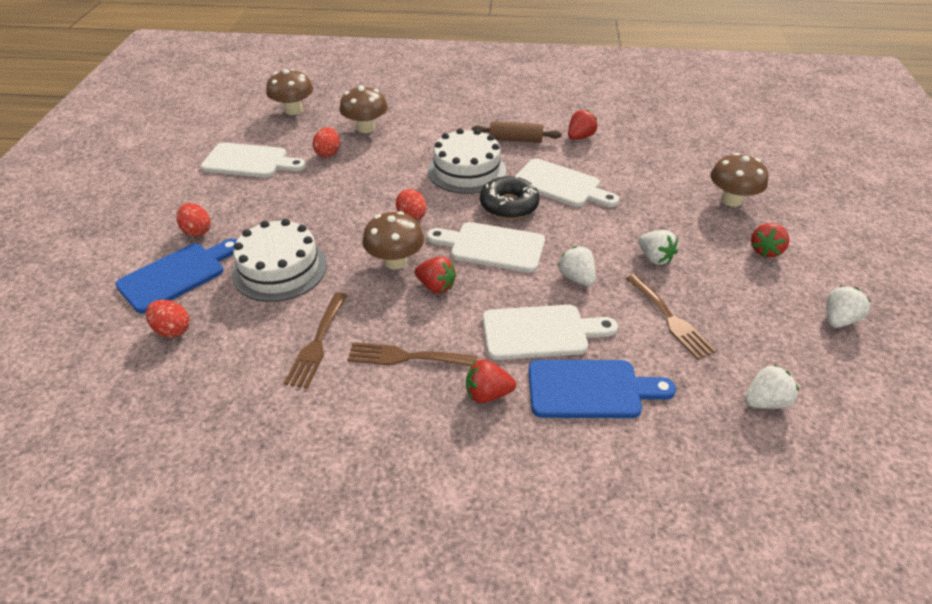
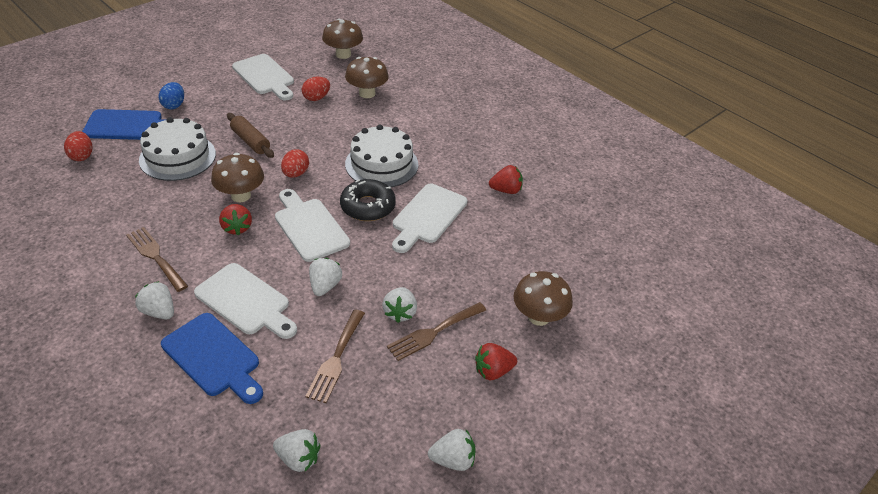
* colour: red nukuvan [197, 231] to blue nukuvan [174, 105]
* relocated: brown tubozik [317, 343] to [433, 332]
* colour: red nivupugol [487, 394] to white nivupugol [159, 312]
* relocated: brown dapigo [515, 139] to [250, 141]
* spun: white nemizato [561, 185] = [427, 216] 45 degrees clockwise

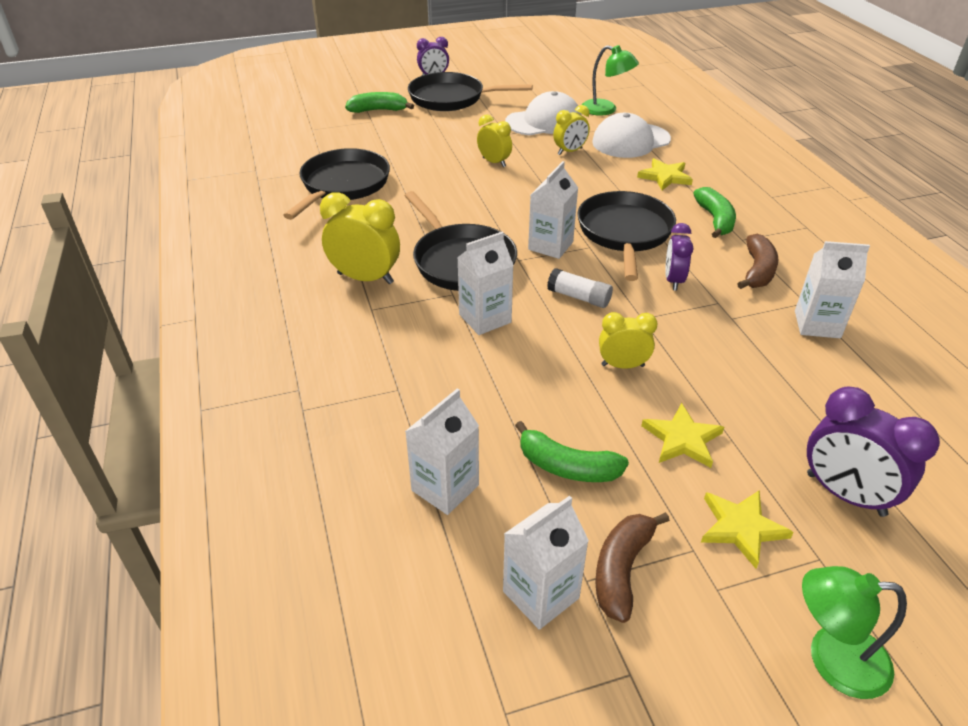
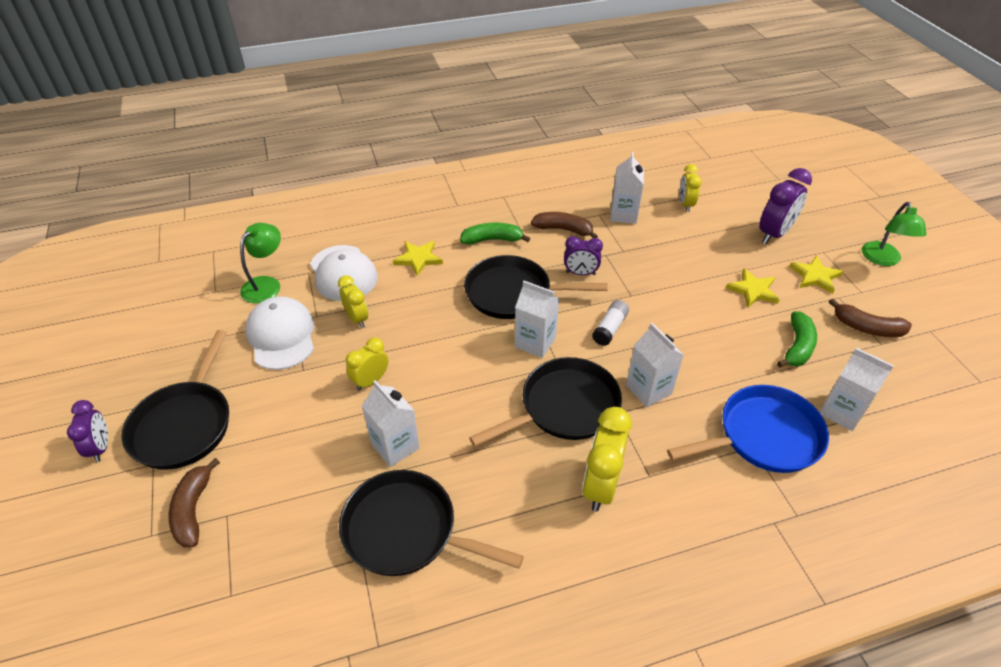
* colour: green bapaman [378, 110] to brown bapaman [193, 510]
* relocated: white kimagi [541, 595] to [395, 446]
* relocated: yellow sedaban [622, 365] to [685, 205]
* appeared: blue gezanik [763, 436]

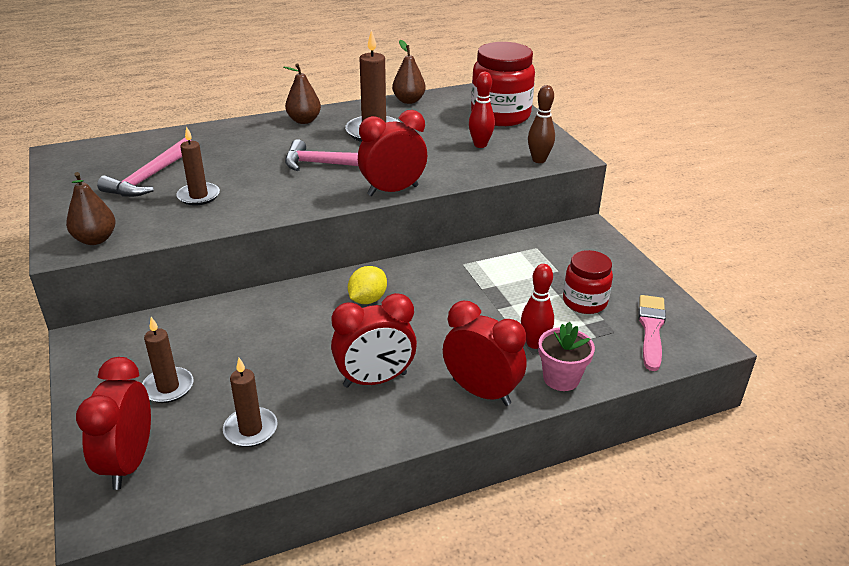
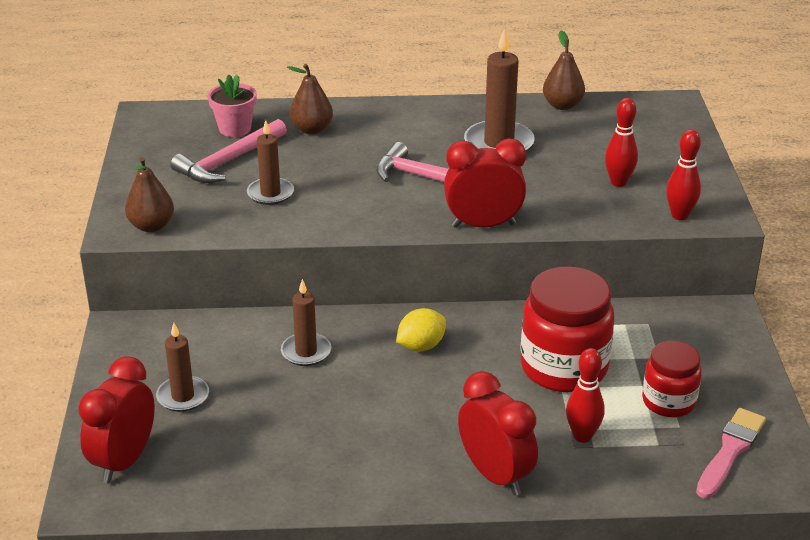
* relocated: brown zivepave [250, 429] to [306, 352]
* relocated: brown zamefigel [304, 120] to [312, 129]
* missing: red sedaban [375, 380]
* relocated: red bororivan [500, 116] to [563, 367]
* colour: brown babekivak [539, 160] to red babekivak [679, 215]
* relocated: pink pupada [561, 378] to [235, 129]

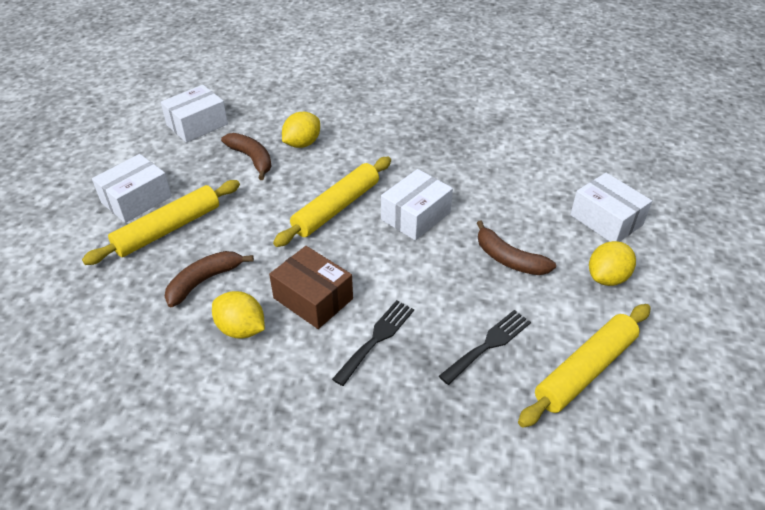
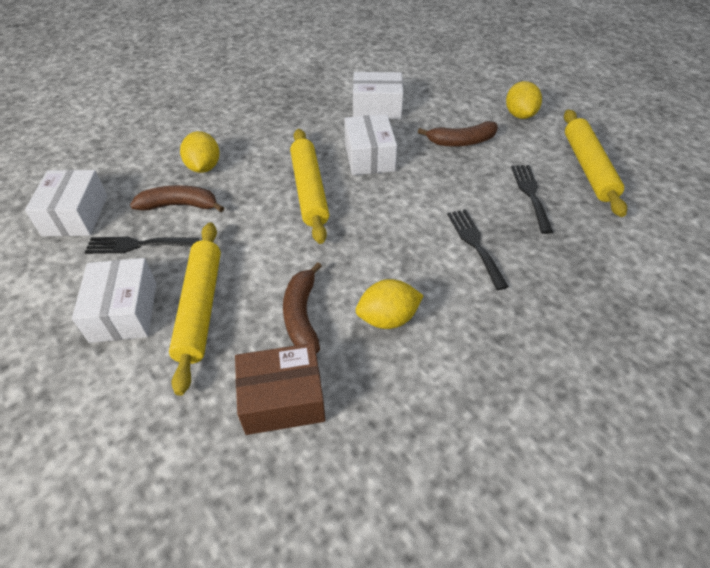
* relocated: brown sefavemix [313, 298] to [282, 399]
* relocated: white sefavemix [606, 220] to [377, 108]
* appeared: black tubozik [137, 245]

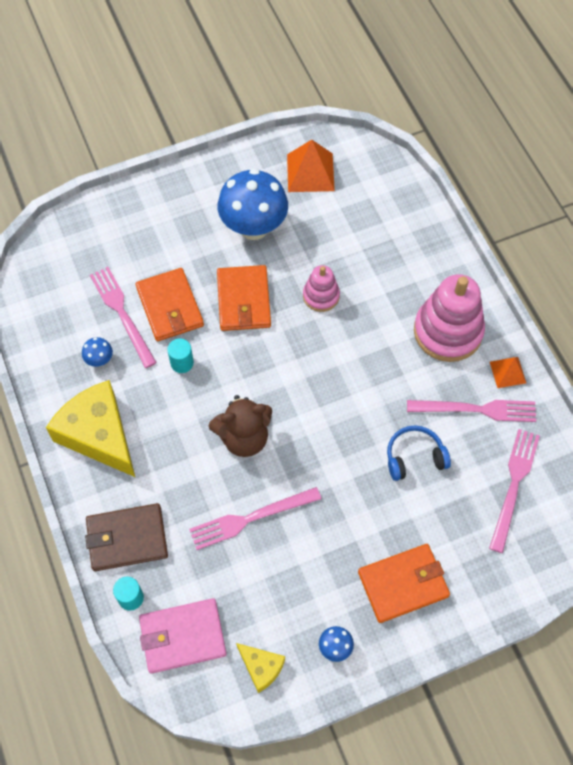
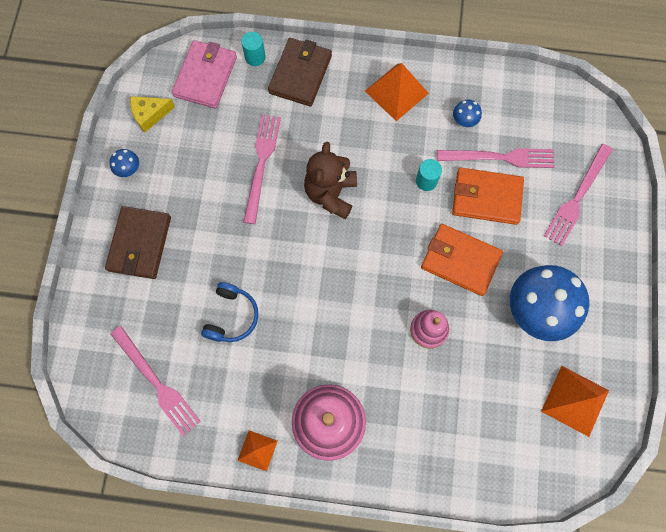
* exchanged: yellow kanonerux [98, 435] to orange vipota [396, 92]
* colour: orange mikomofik [403, 584] to brown mikomofik [140, 244]
* relocated: pink tubozik [476, 409] to [577, 197]

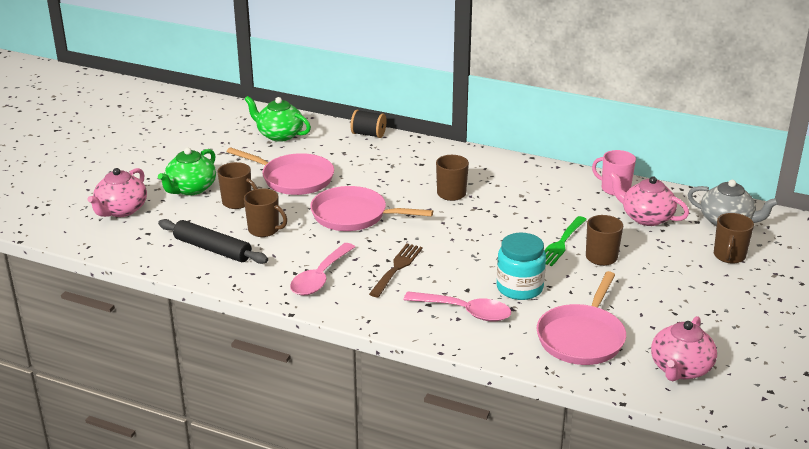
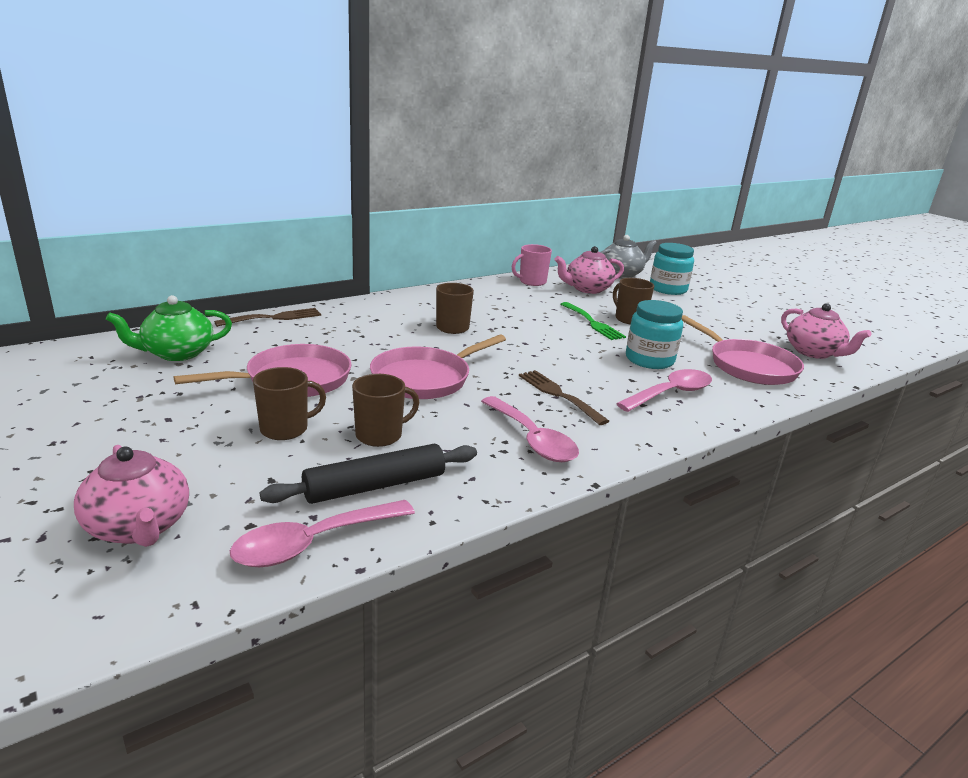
* missing: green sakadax [191, 189]
* exchanged: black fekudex [368, 134] to brown tubozik [274, 318]
* exchanged: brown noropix [729, 256] to turquoise bororivan [668, 289]
* appeared: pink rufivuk [313, 543]

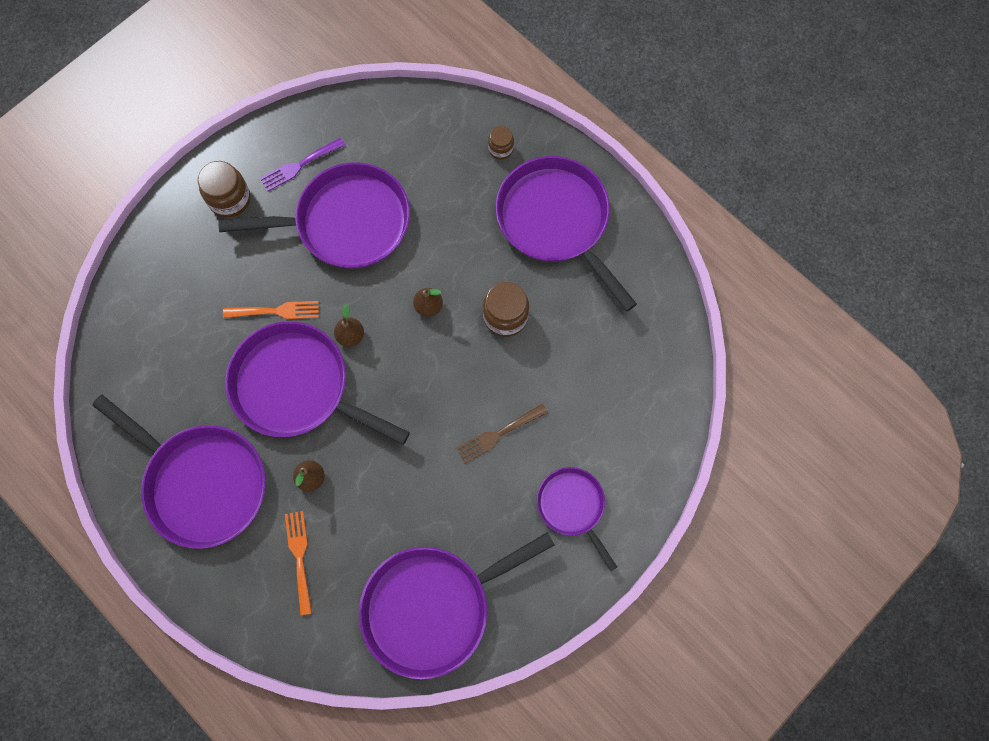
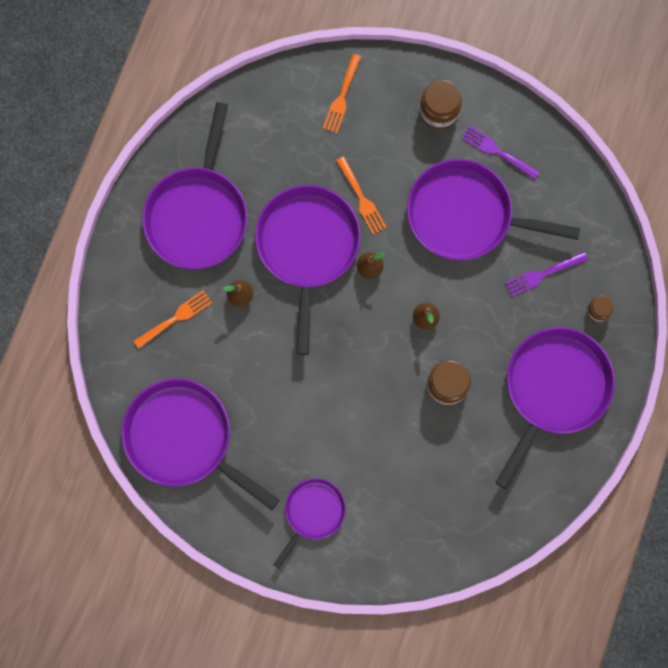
* spun: purple gezanik [346, 222] = [465, 215] 135 degrees clockwise
* missing: brown tubozik [498, 434]
* appeared: orange tubozik [342, 97]
* appeared: purple tubozik [542, 274]

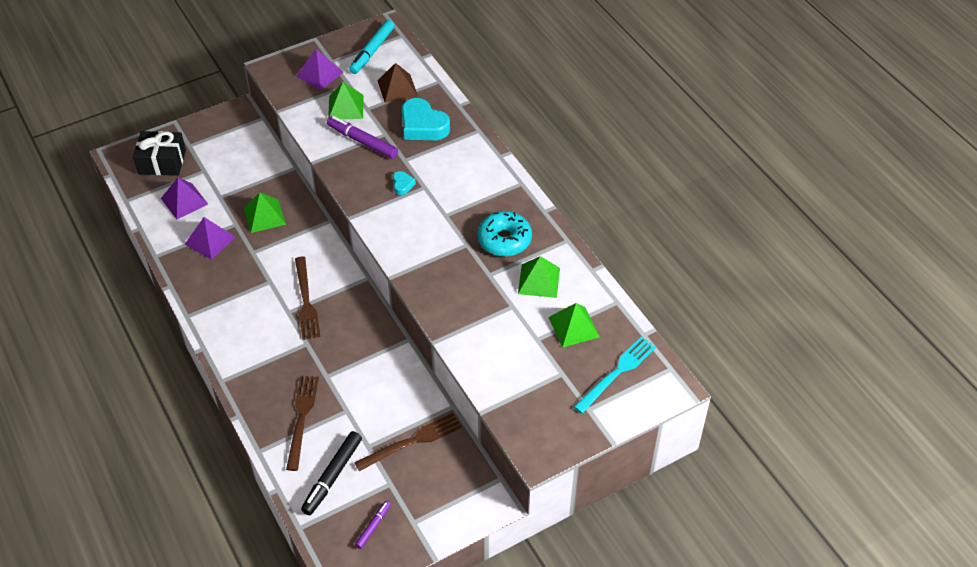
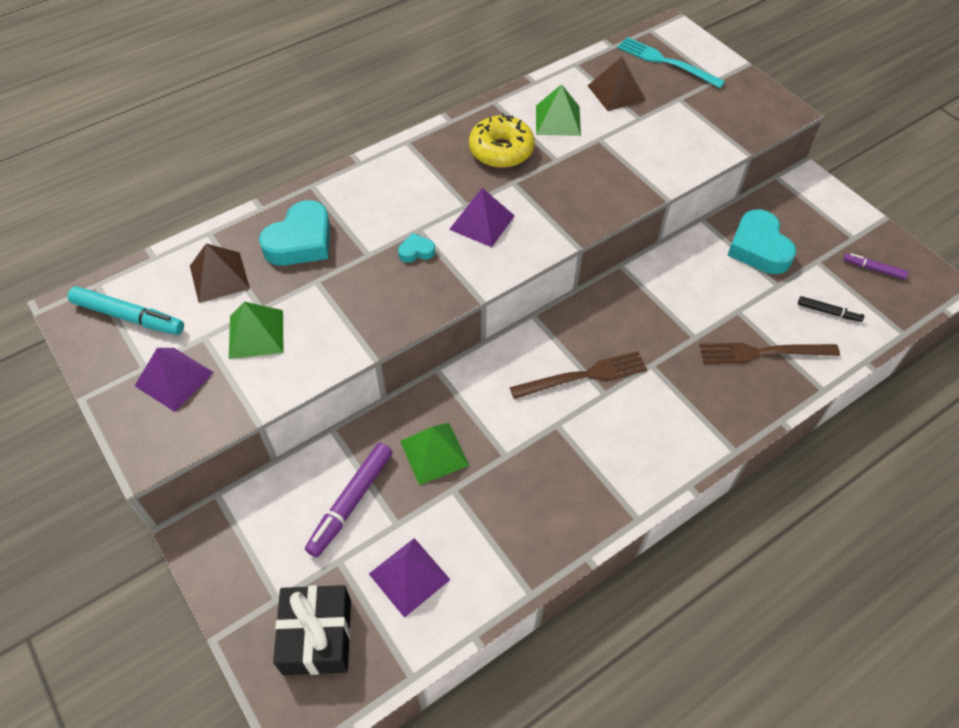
* relocated: purple vipota [210, 240] to [482, 222]
* size: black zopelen [332, 476] = [828, 312] x0.56
* relocated: purple zopelen [362, 142] to [351, 502]
* exchanged: brown tubozik [412, 442] to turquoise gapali [758, 248]
* colour: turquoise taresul [504, 240] to yellow taresul [501, 150]
* colour: green vipota [574, 327] to brown vipota [616, 92]

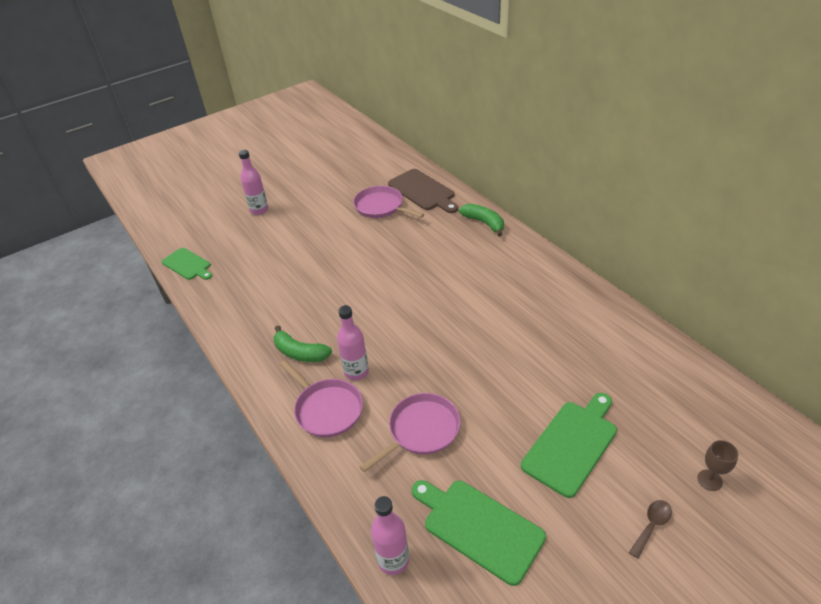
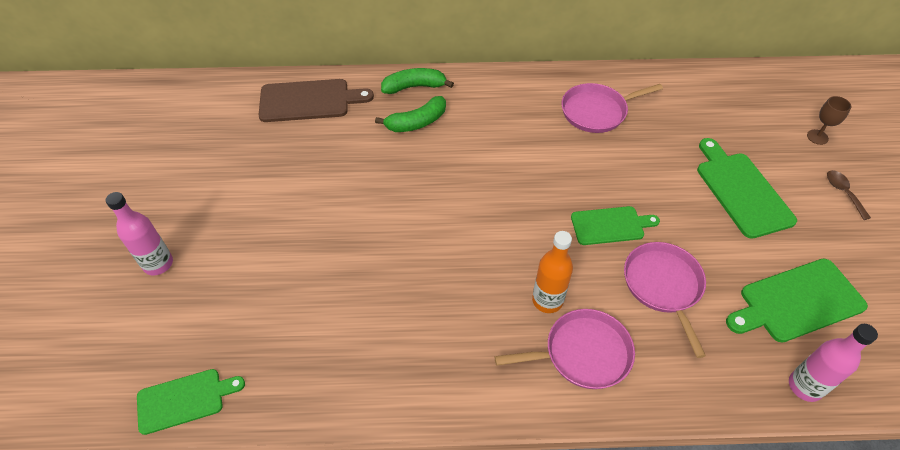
* relocated: green bapaman [300, 353] to [417, 122]
* colour: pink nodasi [356, 372] to orange nodasi [547, 300]
* relocated: pink gezanik [381, 207] to [596, 111]
* appeared: green nemizato [610, 225]

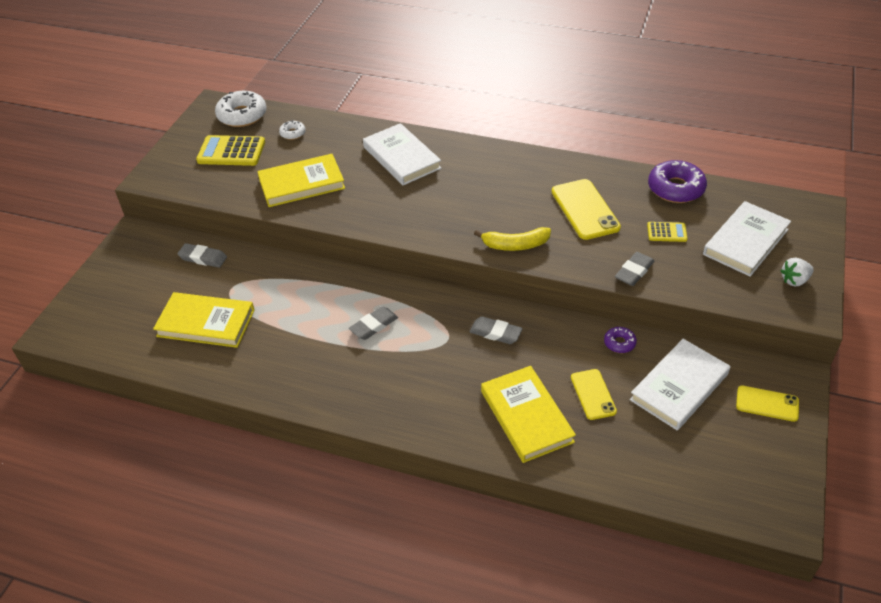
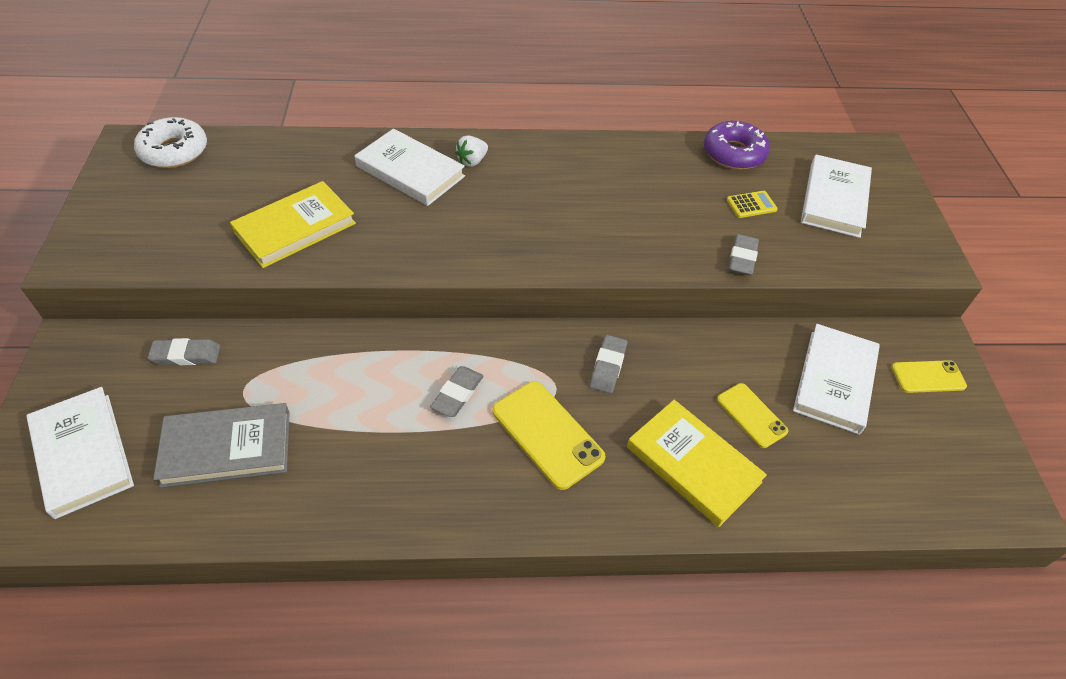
* colour: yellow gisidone [206, 323] to grey gisidone [227, 448]
* missing: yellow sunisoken [231, 151]
* missing: white taresul [292, 133]
* spun: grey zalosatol [495, 333] = [608, 366] 75 degrees counterclockwise
* missing: yellow bapaman [515, 245]
* relocated: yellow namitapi [585, 209] to [547, 434]
* missing: purple taresul [619, 343]
* relocated: white nivupugol [794, 280] to [472, 161]
* appeared: white gisidone [82, 454]

